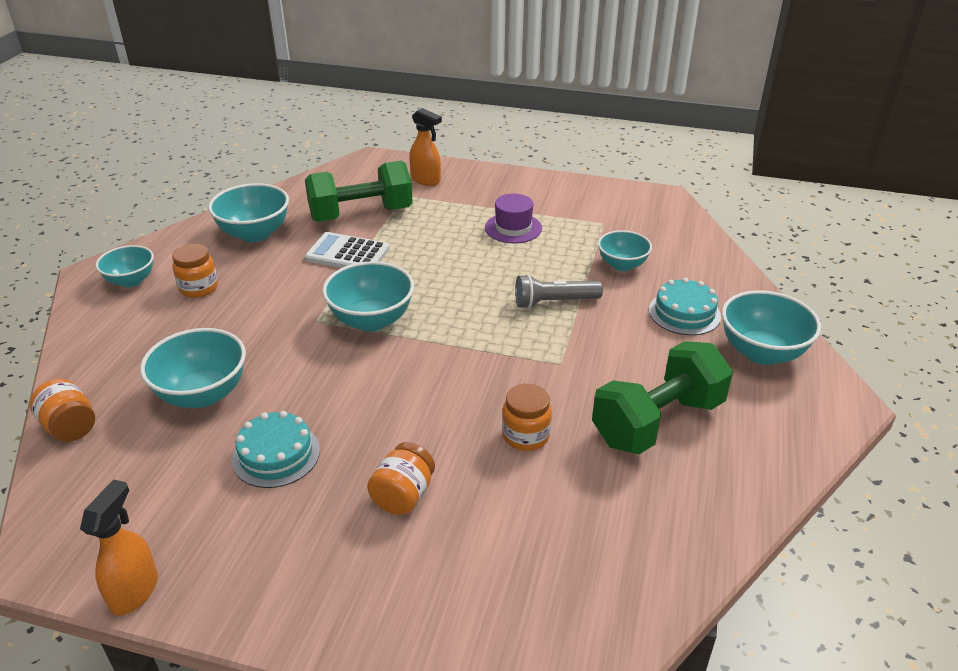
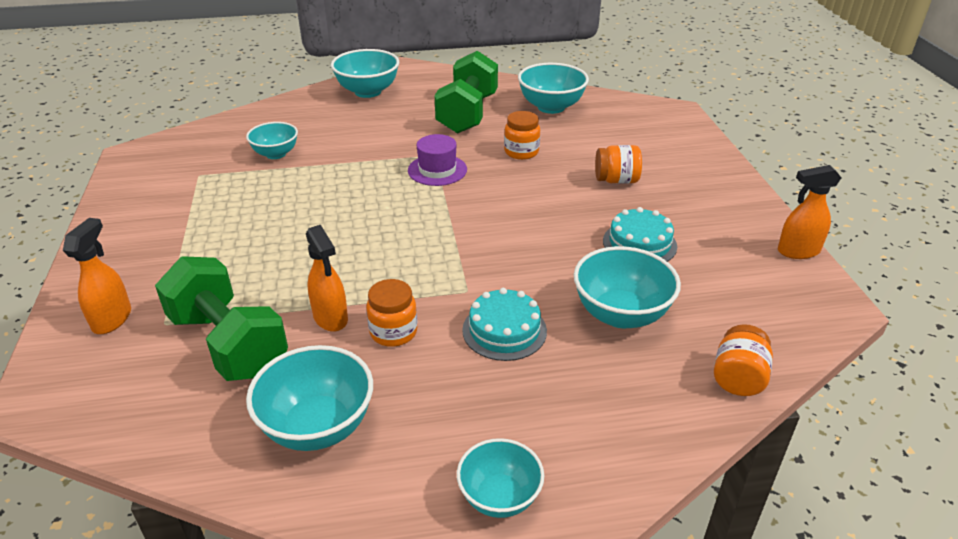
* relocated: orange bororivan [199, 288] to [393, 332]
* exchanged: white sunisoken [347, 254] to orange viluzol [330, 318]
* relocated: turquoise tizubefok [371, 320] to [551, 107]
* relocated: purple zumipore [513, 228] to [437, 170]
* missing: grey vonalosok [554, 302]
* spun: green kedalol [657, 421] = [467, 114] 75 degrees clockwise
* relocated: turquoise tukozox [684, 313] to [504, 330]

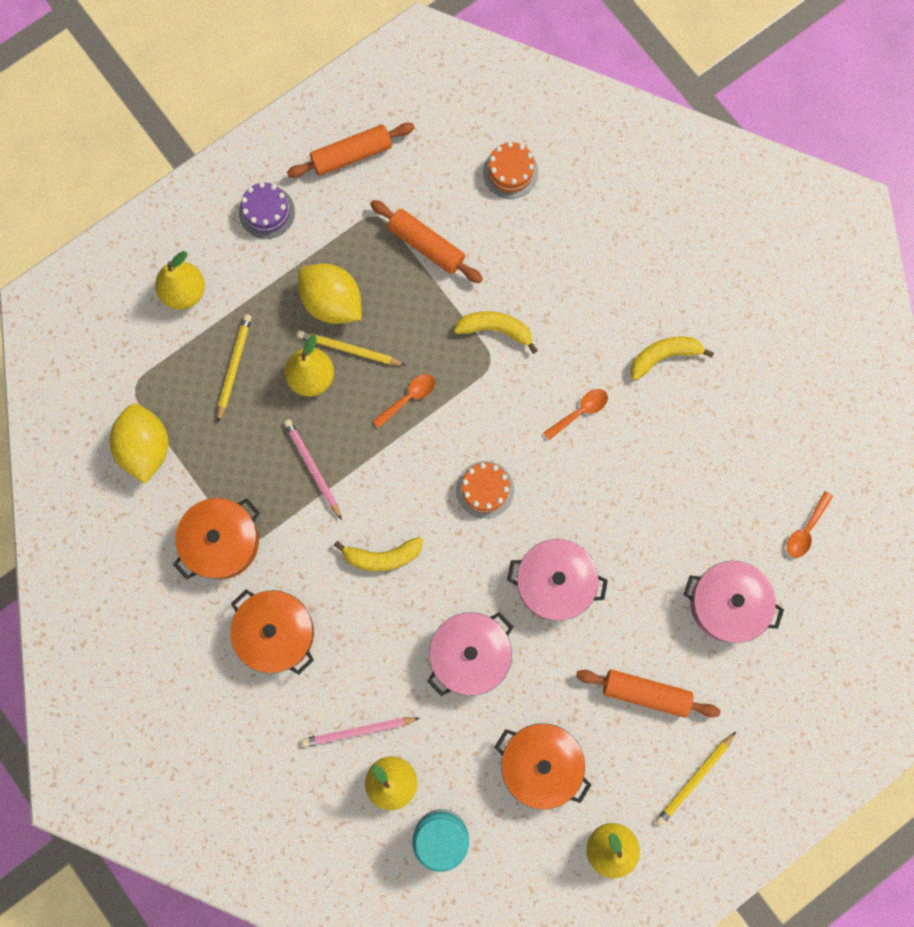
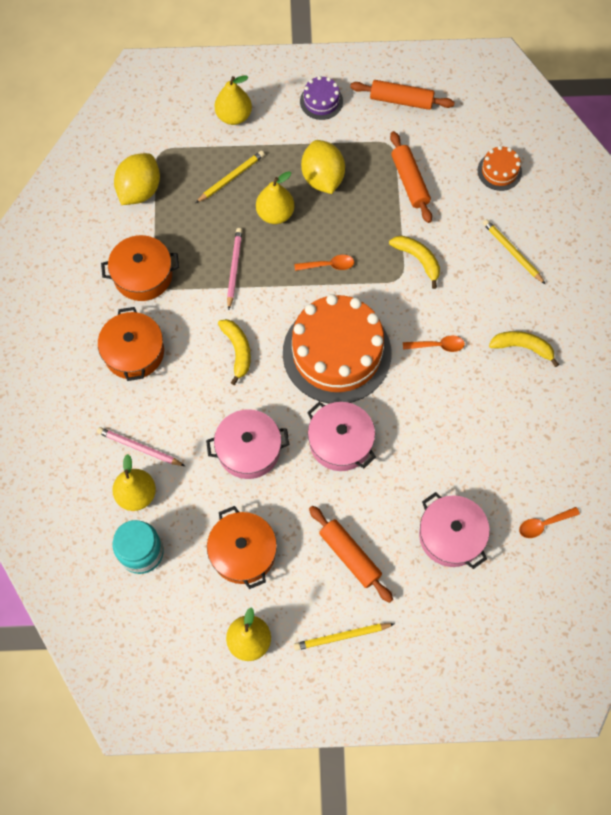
* relocated: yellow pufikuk [349, 349] to [512, 252]
* spun: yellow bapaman [382, 557] = [237, 350] 135 degrees counterclockwise
* size: orange tukozox [485, 489] = [337, 353] x2.30

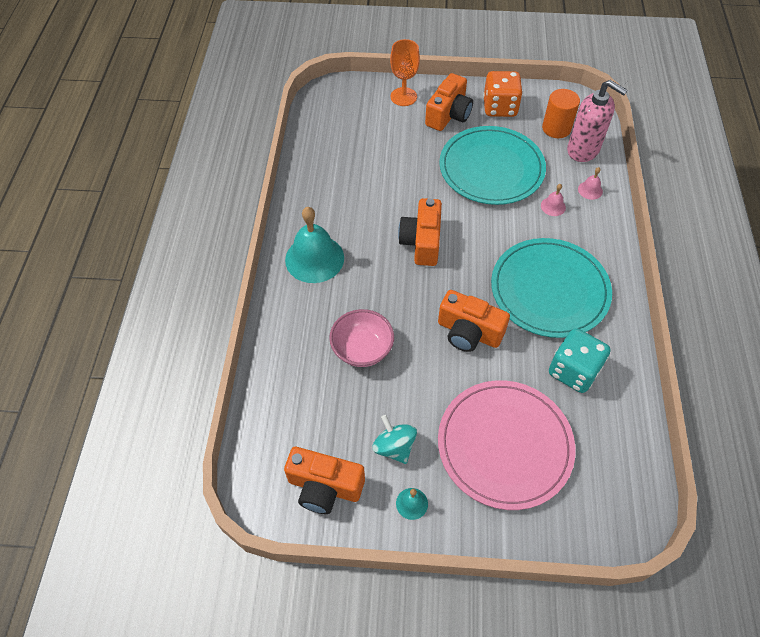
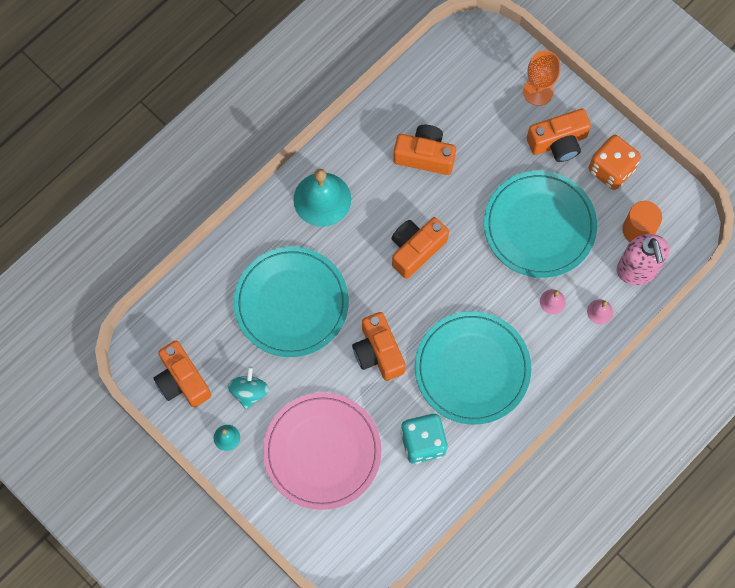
* exchanged: pink tizubefok [362, 349] to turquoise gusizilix [291, 303]
* appeared: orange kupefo [425, 156]

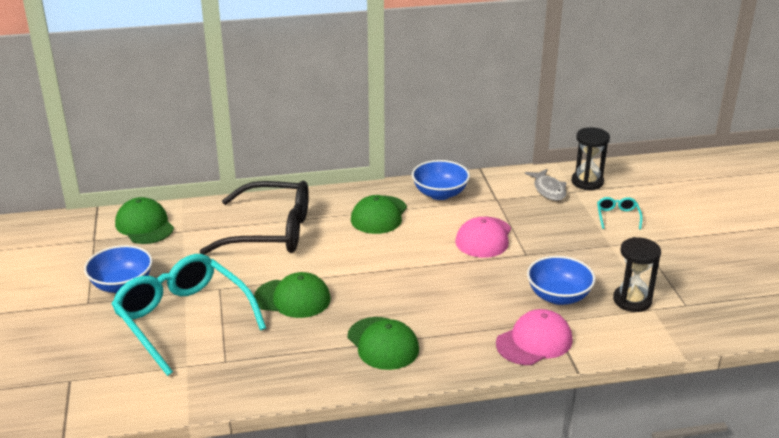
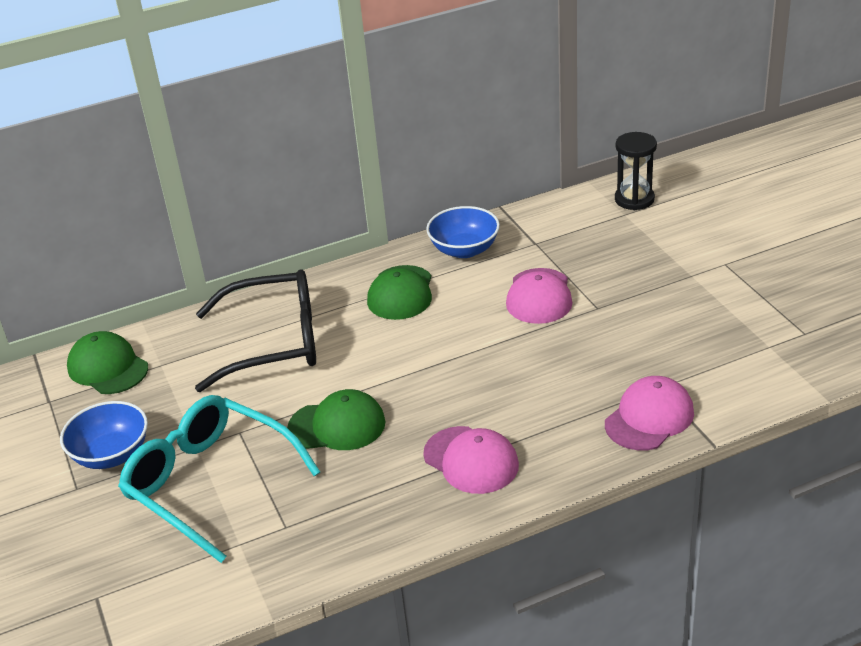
* colour: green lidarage [383, 343] to pink lidarage [471, 460]
* missing: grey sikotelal [548, 190]
* missing: blue tizubefok [558, 296]
* missing: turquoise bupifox [617, 216]
* missing: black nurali [632, 300]

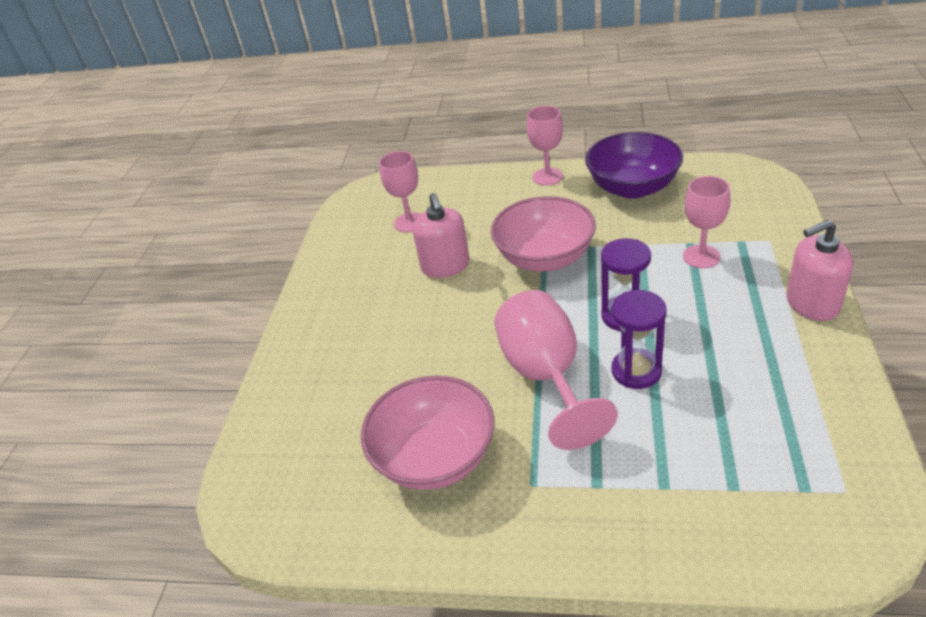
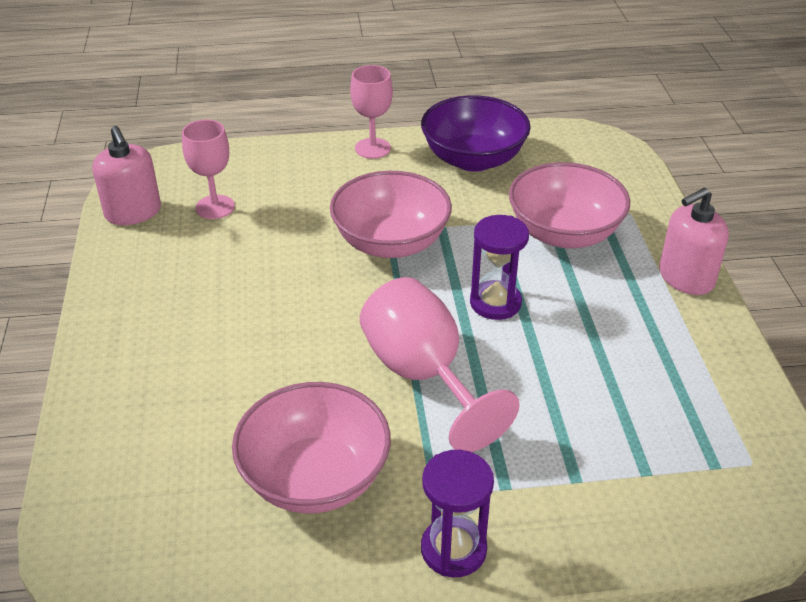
* relocated: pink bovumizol [445, 266] to [133, 212]
* relocated: purple nurali [636, 371] to [453, 549]
* exchanged: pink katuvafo [701, 256] to pink tizubefok [564, 233]

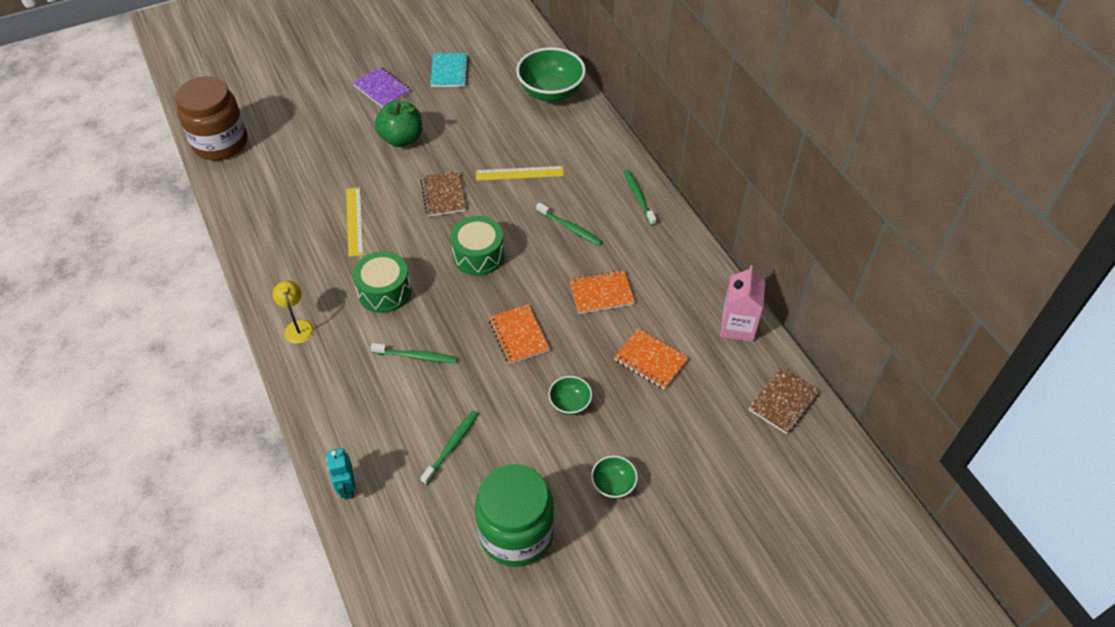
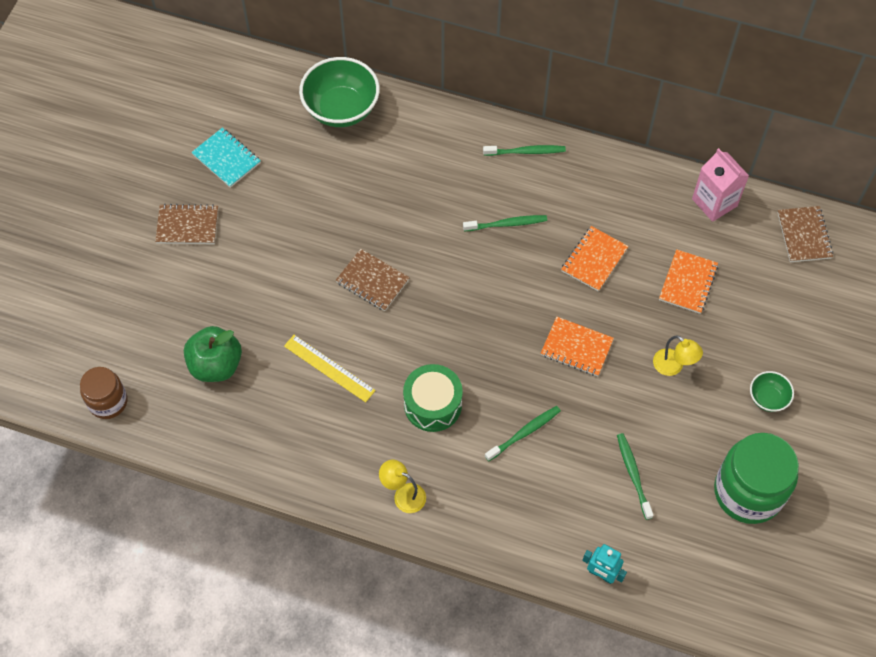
* size: brown bororivan [220, 143] = [108, 402] x0.58
* colour: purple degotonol [382, 89] to brown degotonol [187, 225]
* relocated: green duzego [402, 139] to [216, 365]
* missing: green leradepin [478, 255]
* missing: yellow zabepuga [519, 173]
* exchanged: green tizubefok [570, 403] to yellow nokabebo [673, 366]
* spun: orange degotonol [650, 360] = [688, 283] 60 degrees counterclockwise
* spun: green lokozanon [638, 197] = [526, 152] 150 degrees clockwise

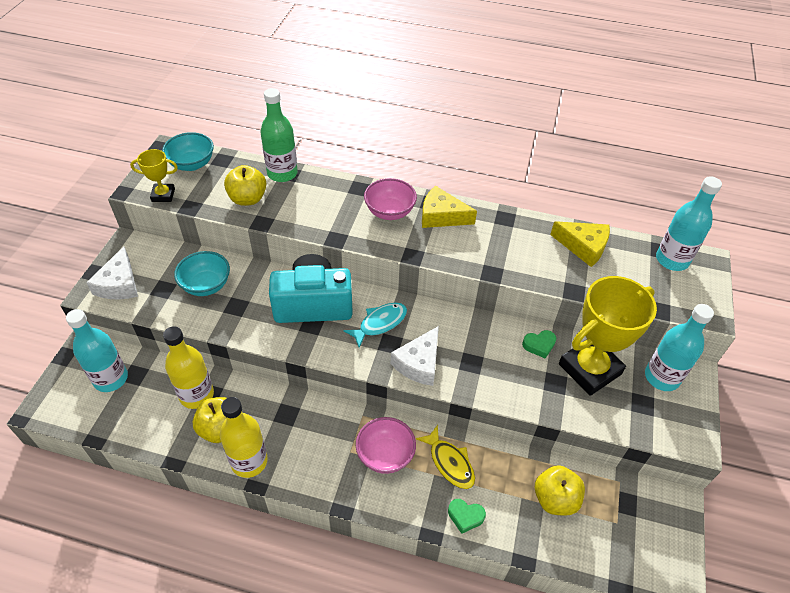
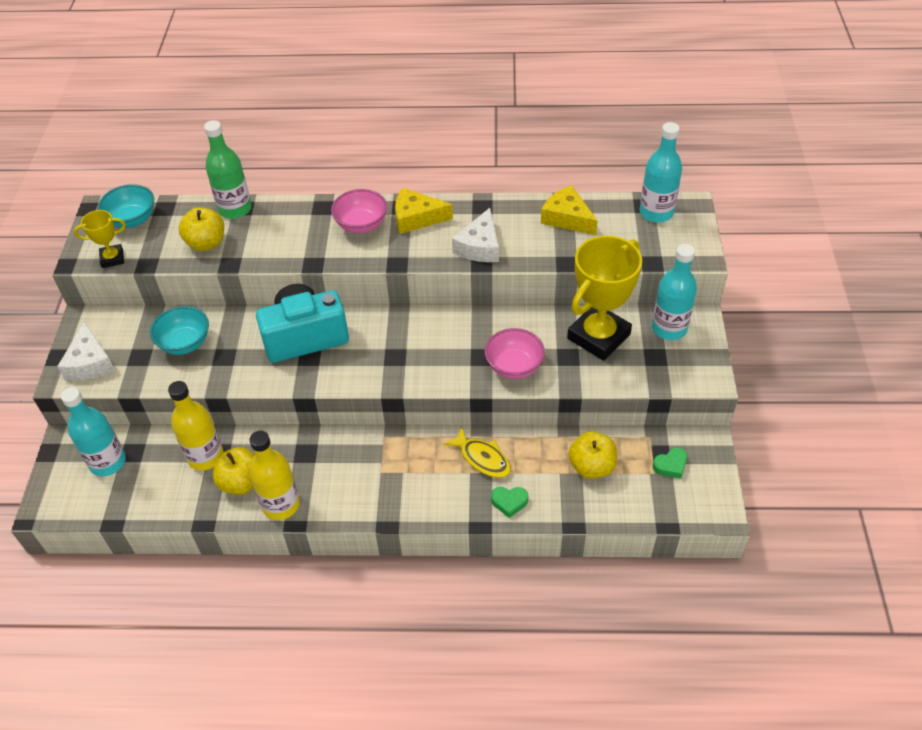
* missing: turquoise sikotelal [380, 323]
* relocated: pink tizubefok [385, 455] to [514, 366]
* relocated: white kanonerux [419, 363] to [480, 246]
* relocated: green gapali [539, 345] to [670, 465]
* spun: yellow kanonerux [583, 247] = [567, 218] 150 degrees counterclockwise

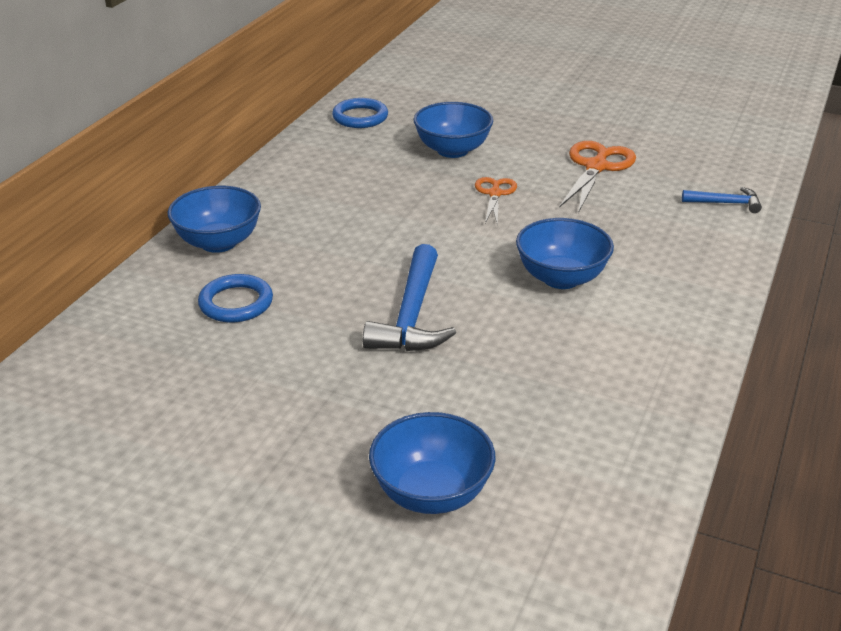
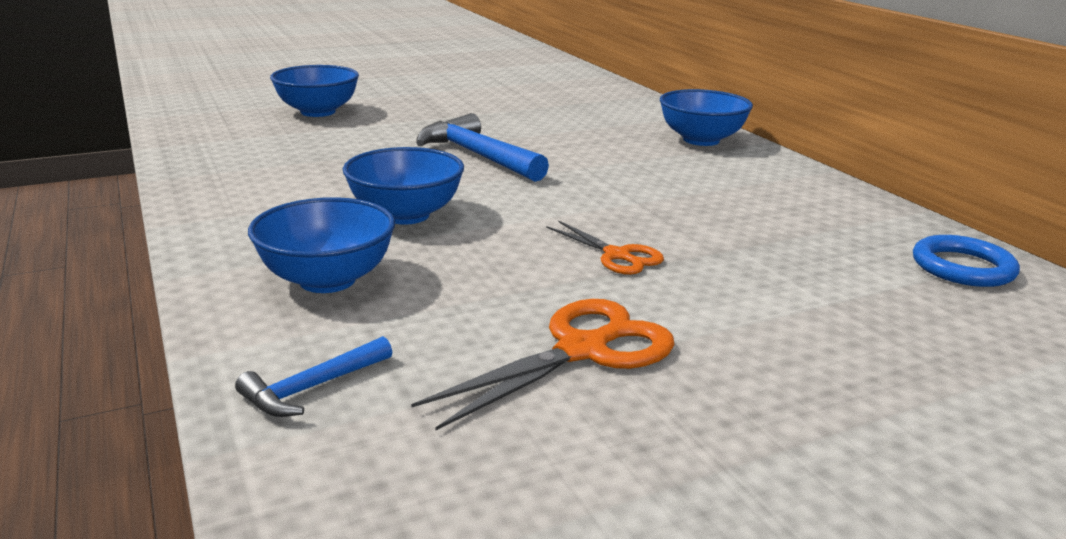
* missing: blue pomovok [236, 303]
* relocated: blue tizubefok [452, 150] to [327, 280]
* spun: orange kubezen [596, 167] = [583, 350] 105 degrees counterclockwise

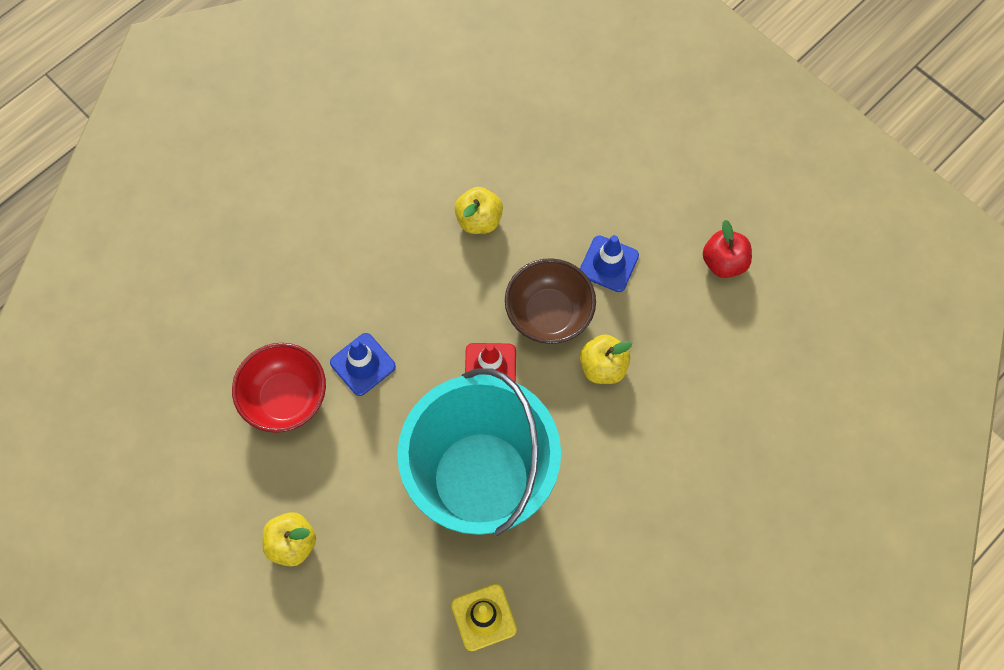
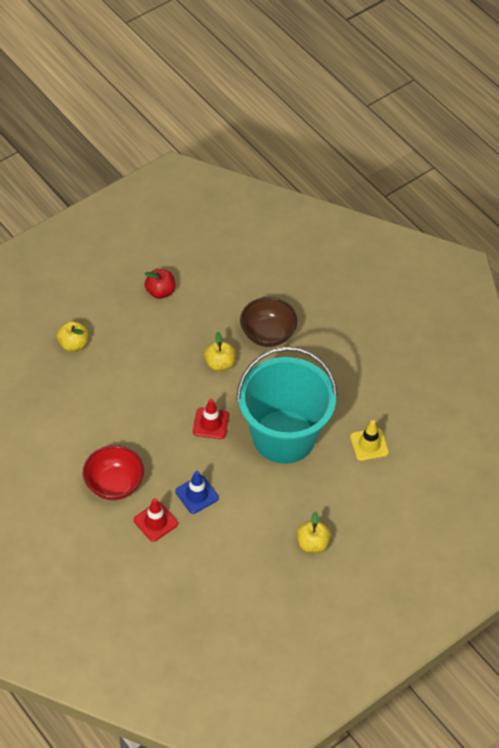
* relocated: red tizubefok [286, 398] to [114, 485]
* relocated: yellow duzego [479, 220] to [73, 344]
* relocated: brown tizubefok [548, 314] to [267, 334]
* missing: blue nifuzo [608, 264]
* appeared: red nifuzo [155, 522]

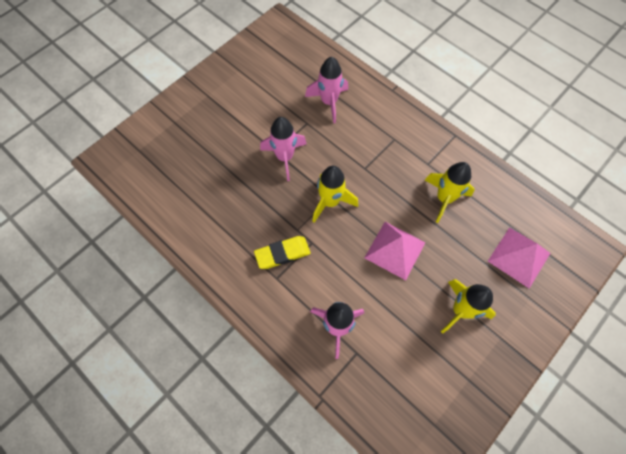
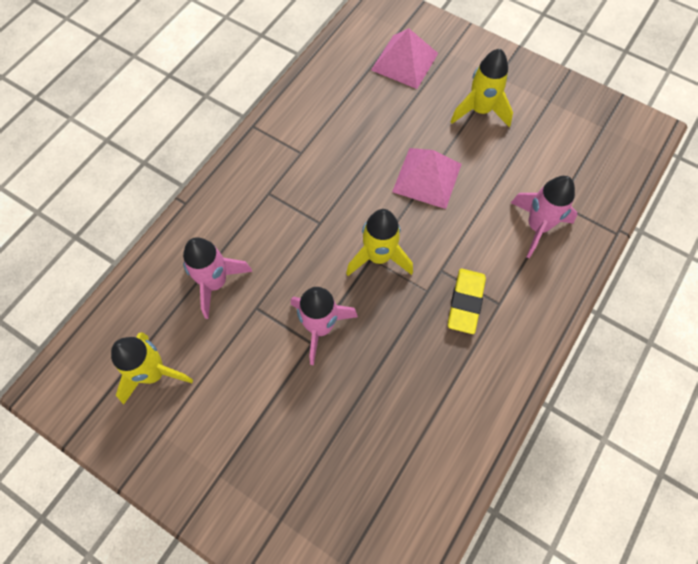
* spun: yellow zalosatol [282, 254] = [465, 302] 45 degrees clockwise
* relocated: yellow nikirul [444, 198] to [154, 373]

